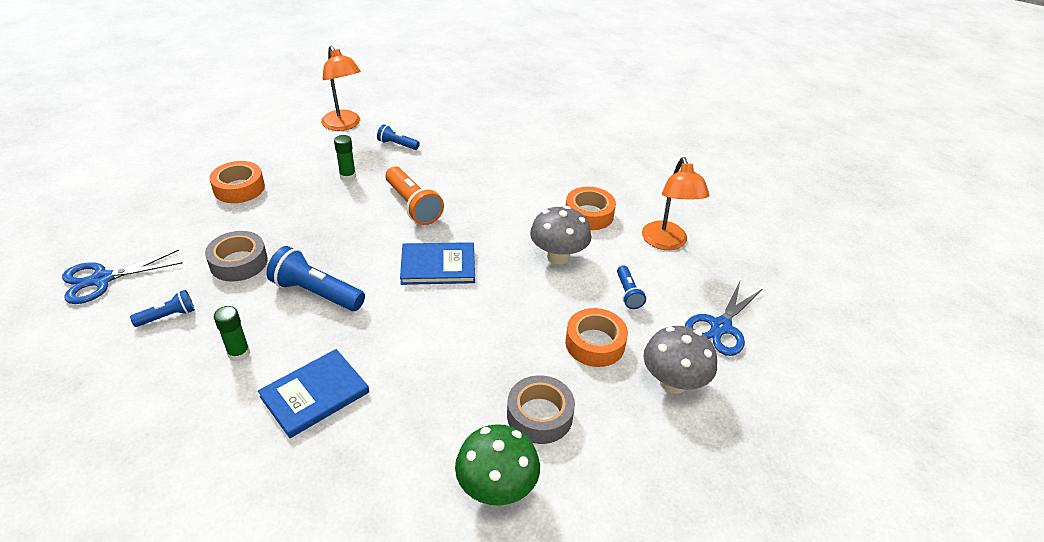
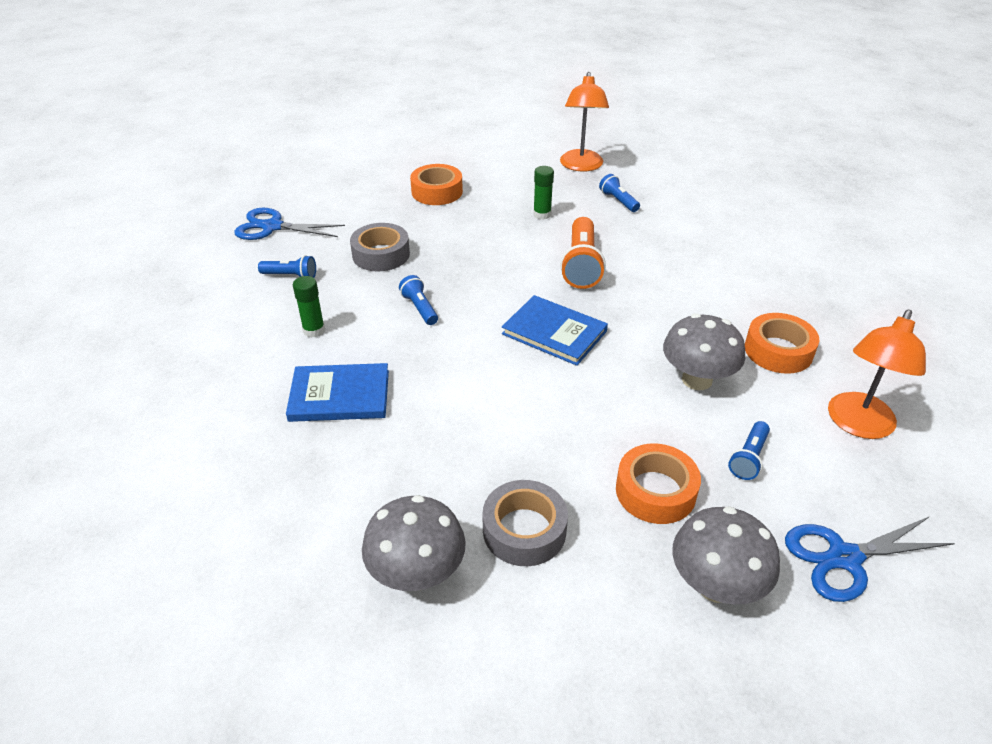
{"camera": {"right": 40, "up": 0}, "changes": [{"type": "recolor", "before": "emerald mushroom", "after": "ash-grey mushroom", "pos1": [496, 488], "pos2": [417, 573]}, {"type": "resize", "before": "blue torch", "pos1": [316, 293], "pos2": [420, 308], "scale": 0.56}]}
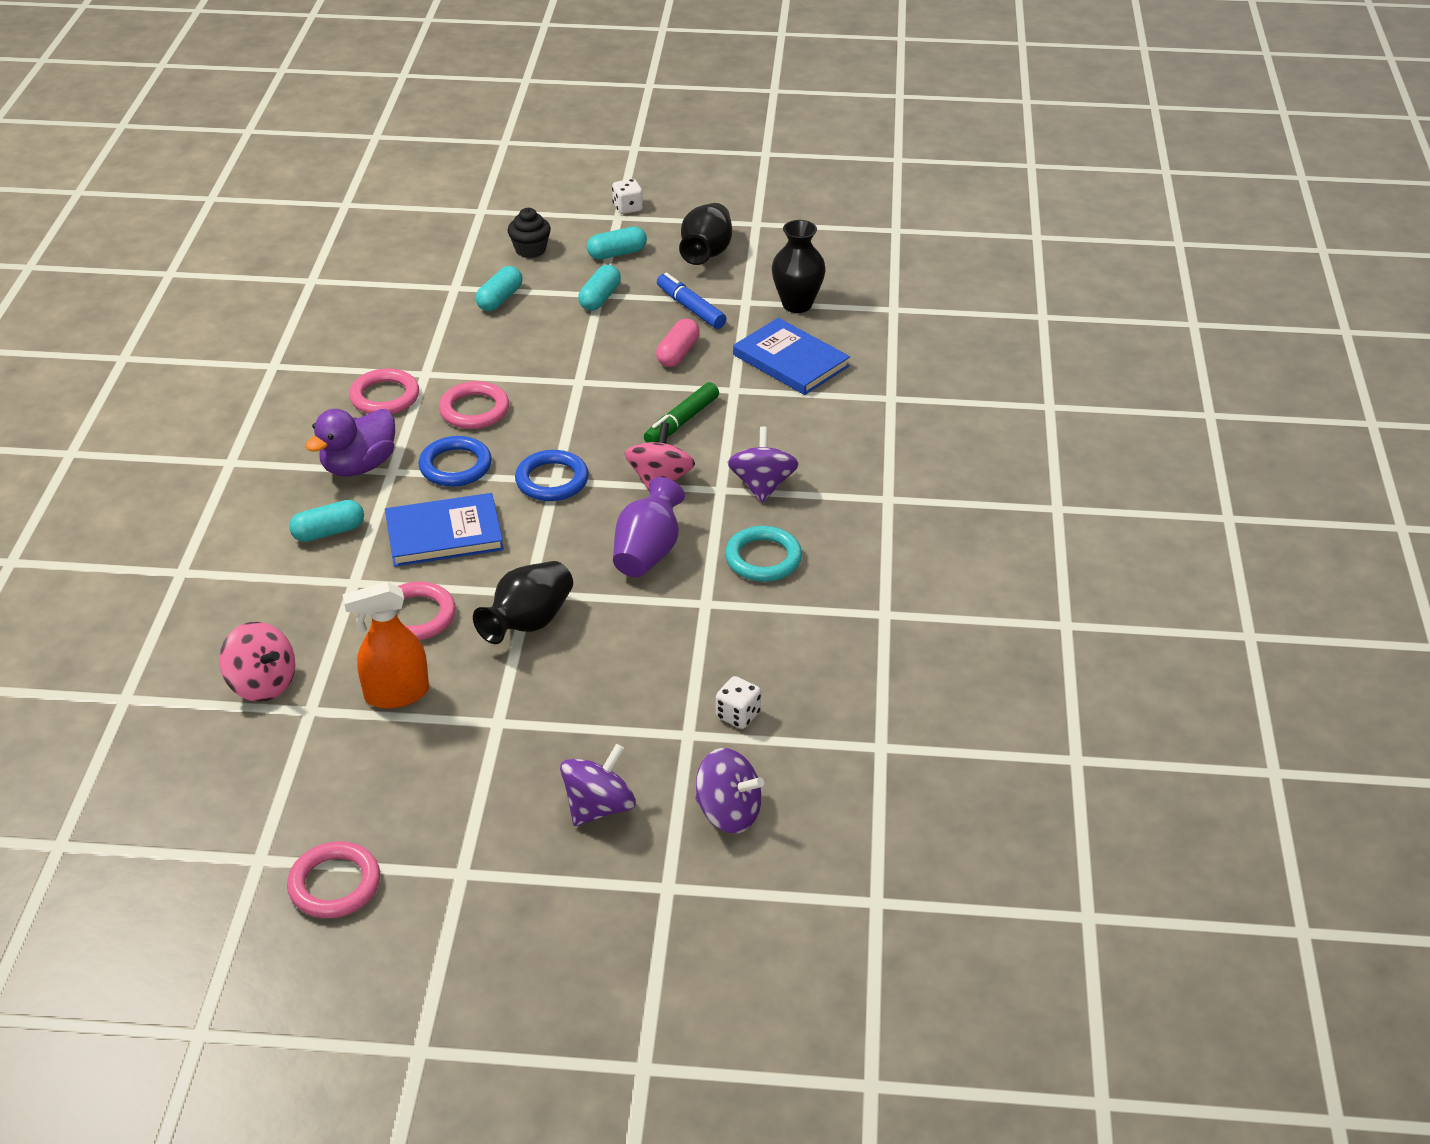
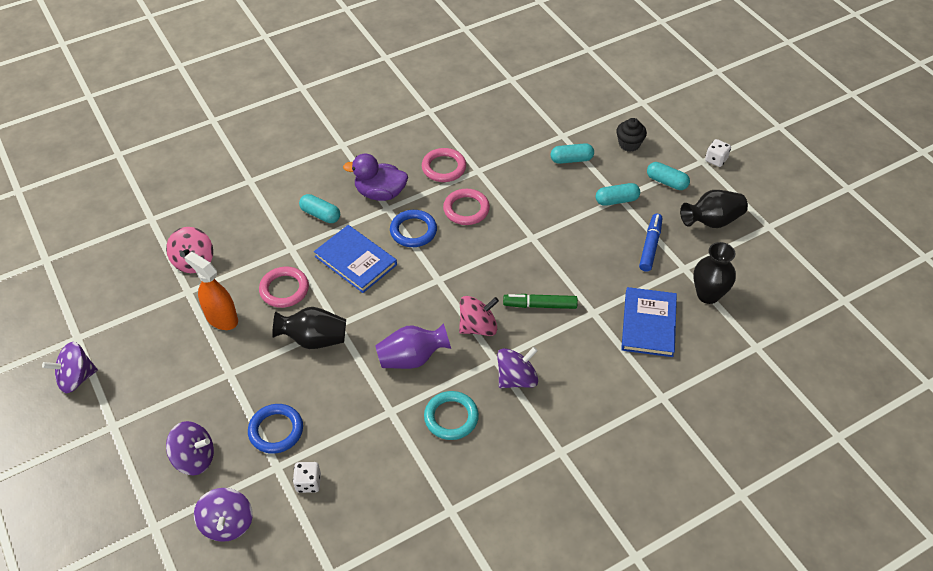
{"camera": {"right": 55, "up": 10}, "changes": [{"type": "delete", "before": "rosy capsule", "pos1": [678, 353]}, {"type": "move", "before": "blue ring", "pos1": [552, 480], "pos2": [276, 430]}, {"type": "replace", "before": "rosy ring", "after": "royal purple spinning top", "pos1": [335, 884], "pos2": [76, 378]}]}
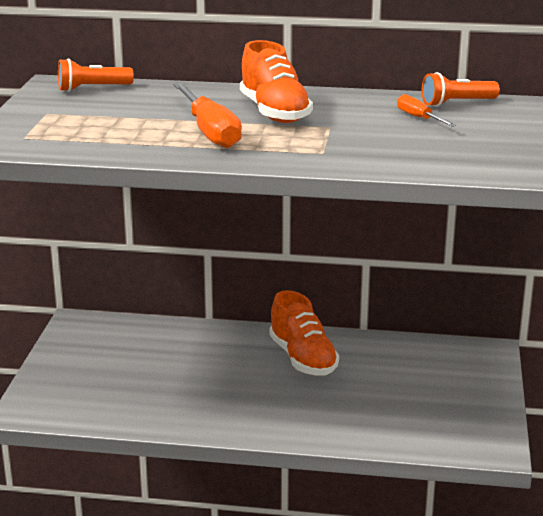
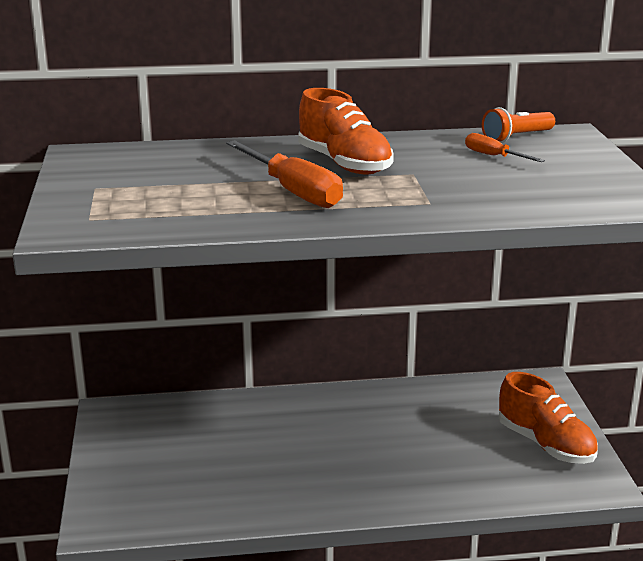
{"camera": {"right": -15, "up": 0}, "changes": [{"type": "delete", "before": "bright orange torch", "pos1": [92, 88]}, {"type": "move", "before": "bright orange shoe", "pos1": [303, 358], "pos2": [545, 444]}]}
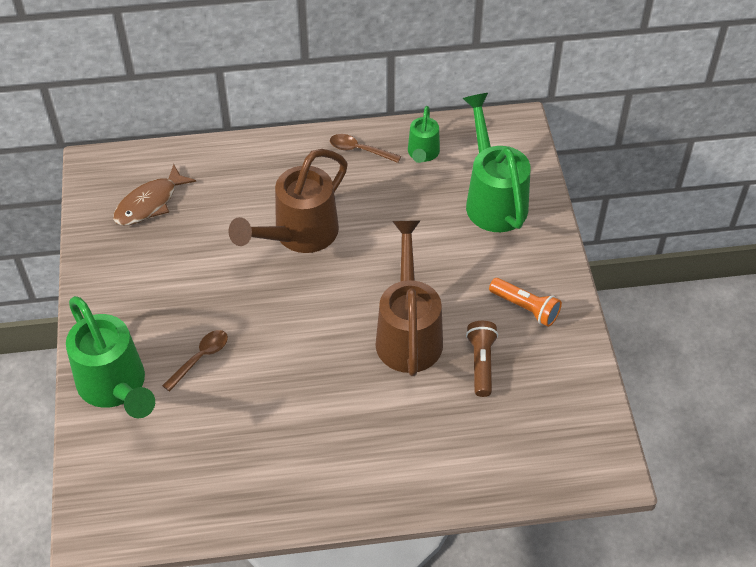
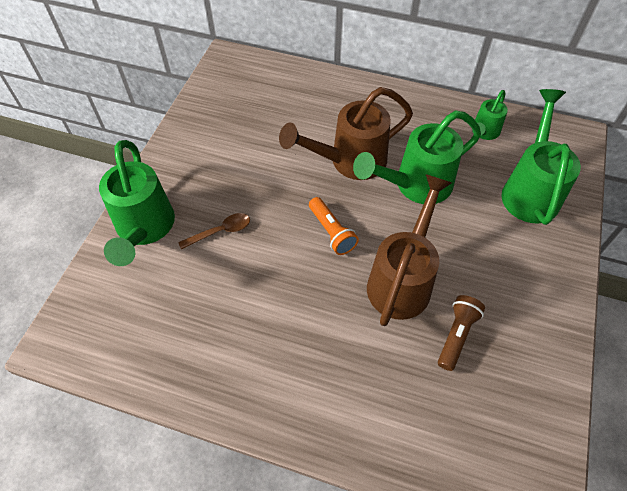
{"camera": {"right": 25, "up": 5}, "changes": [{"type": "delete", "before": "dark brown fish", "pos1": [150, 203]}, {"type": "delete", "before": "dark brown teaspoon", "pos1": [360, 150]}, {"type": "insert", "after": "emerald sprinkling can", "pos2": [415, 185]}, {"type": "move", "before": "bright orange torch", "pos1": [525, 308], "pos2": [332, 232]}]}
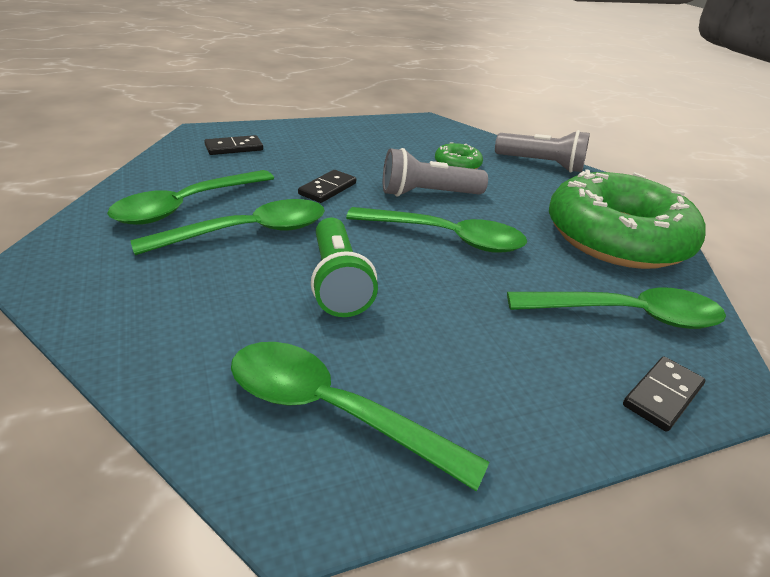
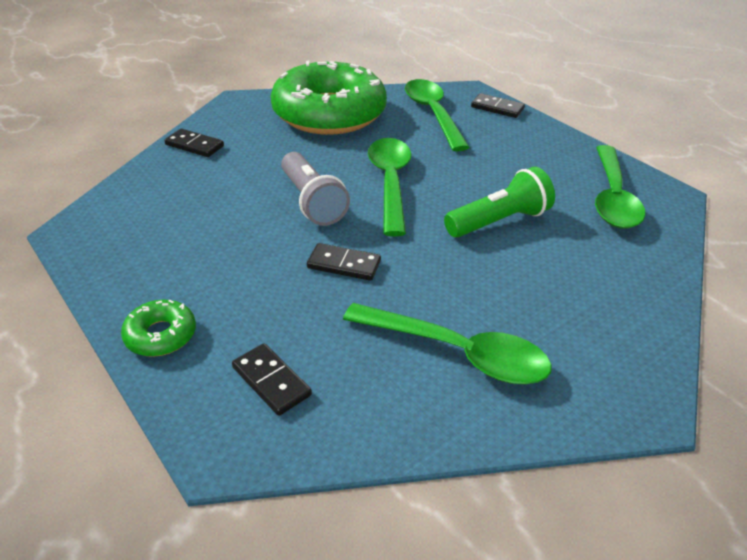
{"camera": {"right": -105, "up": 5}, "changes": [{"type": "delete", "before": "emerald teaspoon", "pos1": [248, 232]}, {"type": "move", "before": "emerald donut", "pos1": [457, 164], "pos2": [161, 335]}, {"type": "replace", "before": "ash-grey torch", "after": "black domino", "pos1": [541, 164], "pos2": [194, 145]}]}
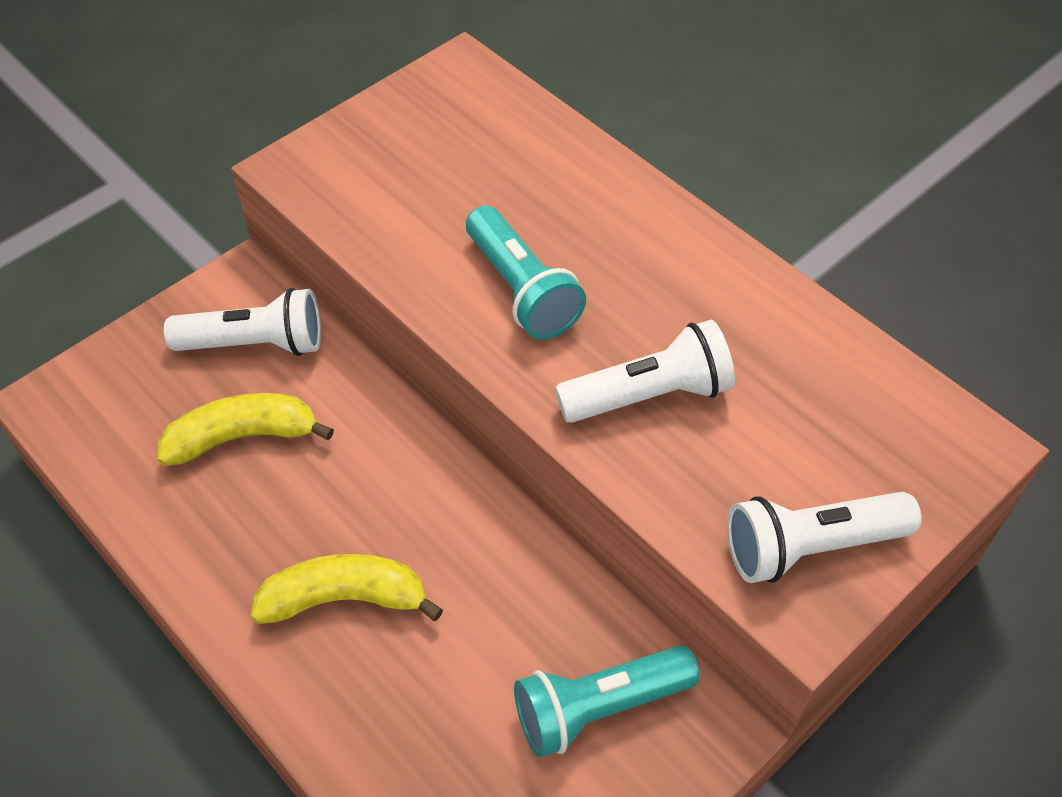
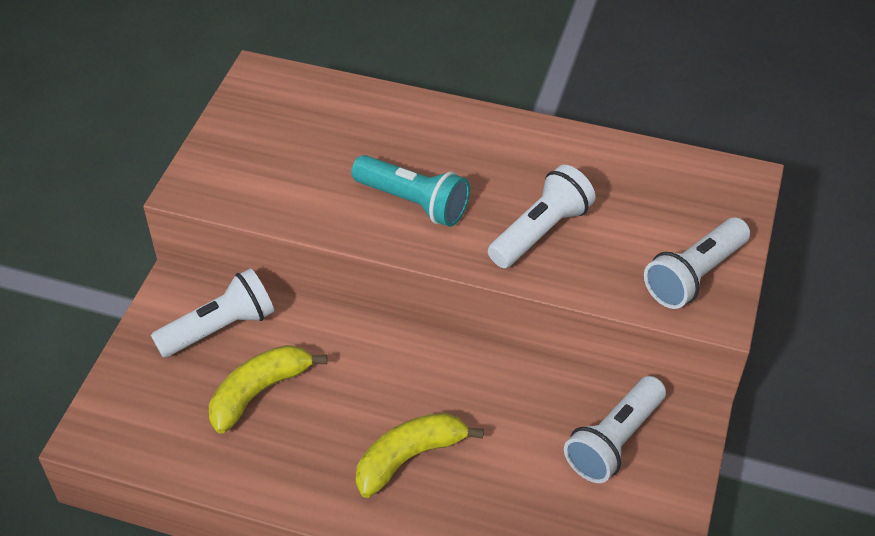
{"camera": {"right": -30, "up": -5}, "changes": [{"type": "recolor", "before": "turquoise torch", "after": "pure white torch", "pos1": [599, 707], "pos2": [614, 441]}]}
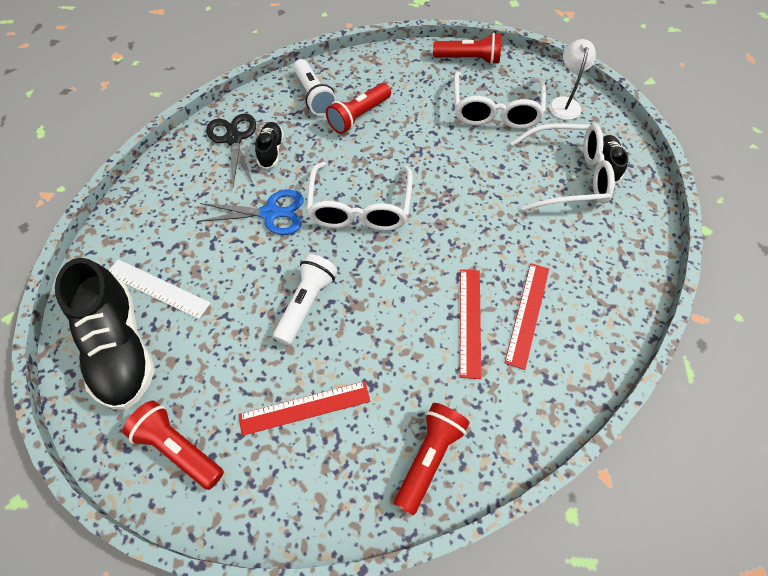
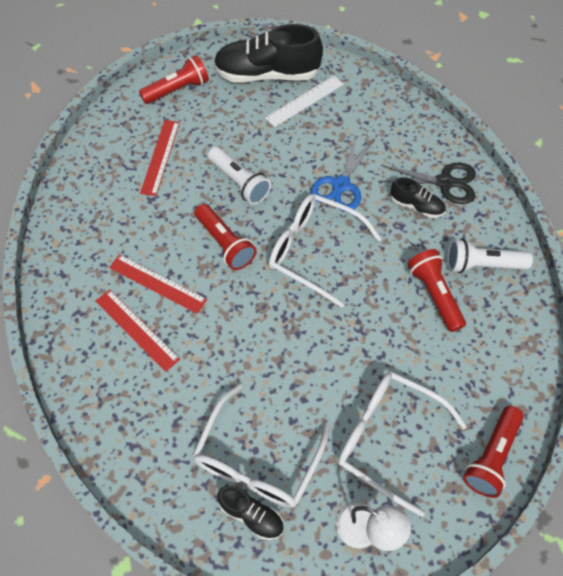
{"camera": {"right": 115, "up": 0}, "changes": [{"type": "move", "before": "crimson torch", "pos1": [429, 457], "pos2": [225, 244]}]}
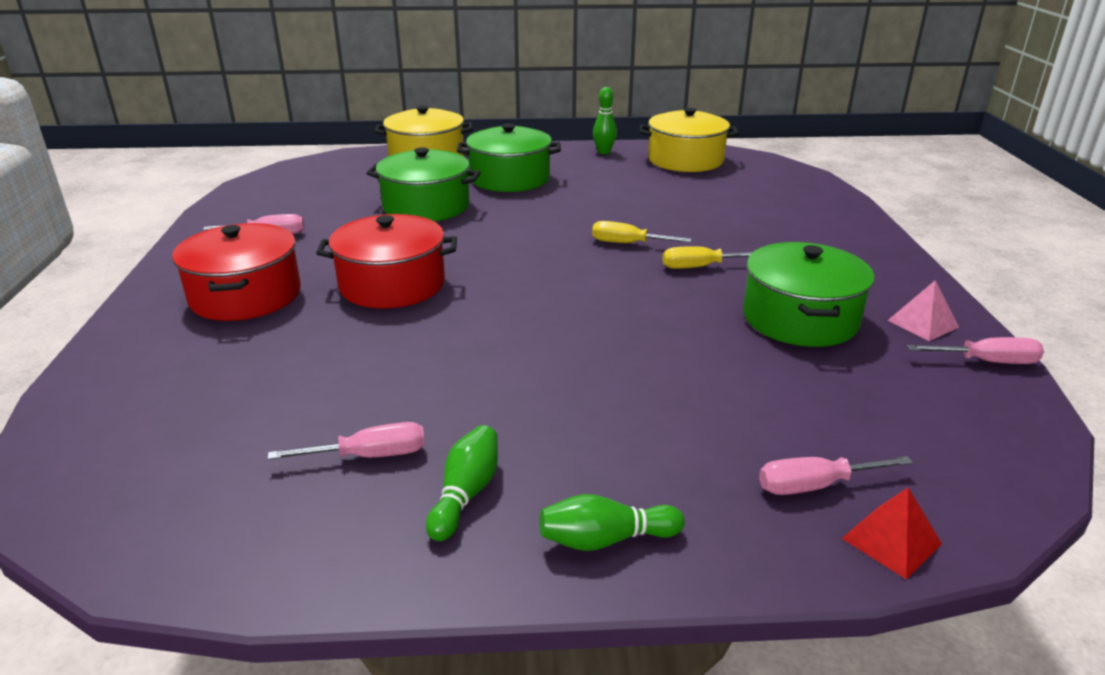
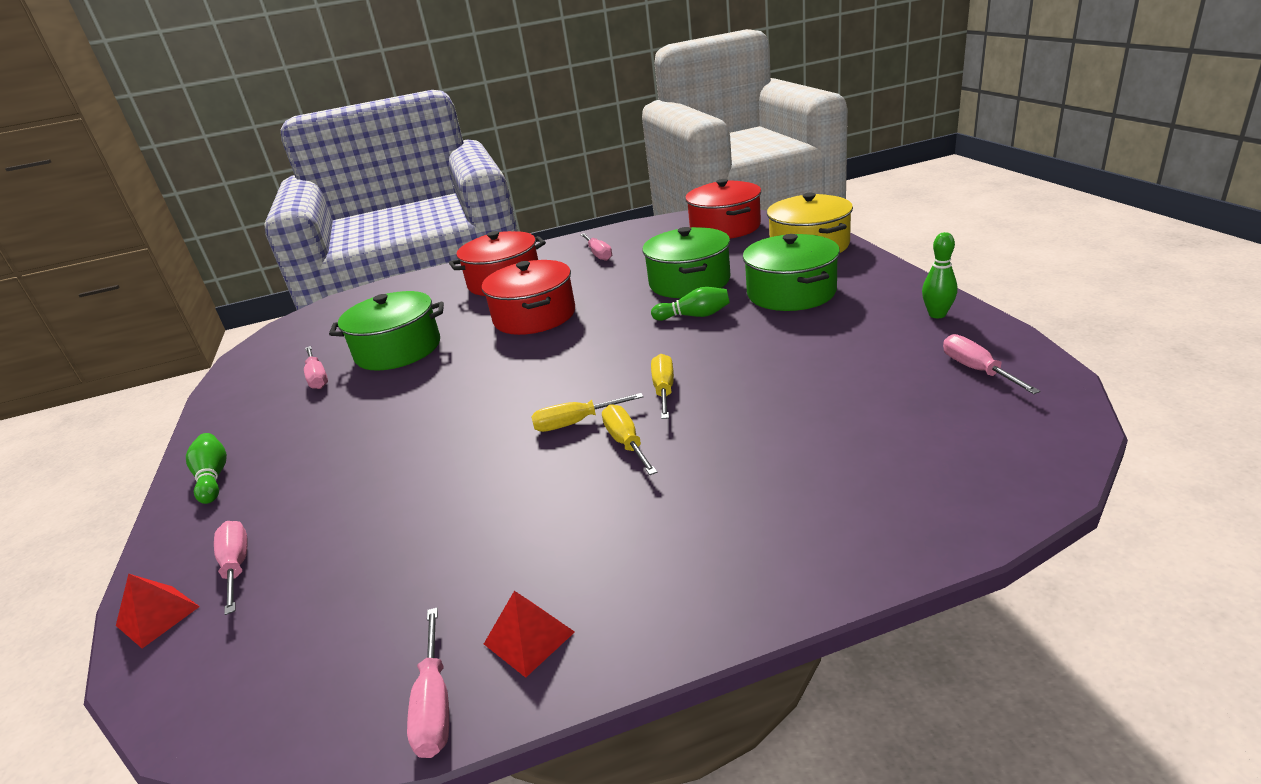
{"camera": {"right": 80, "up": 0}, "changes": [{"type": "insert", "after": "bright yellow screwdriver", "pos2": [575, 423]}, {"type": "insert", "after": "crimson cooking pot", "pos2": [725, 227]}, {"type": "move", "before": "emerald bowling pin", "pos1": [466, 494], "pos2": [694, 316]}, {"type": "move", "before": "emerald cooking pot", "pos1": [800, 319], "pos2": [398, 350]}, {"type": "replace", "before": "bright yellow cooking pot", "after": "rosy screwdriver", "pos1": [685, 160], "pos2": [977, 370]}, {"type": "recolor", "before": "rosy solid pyramid", "after": "crimson solid pyramid", "pos1": [923, 323], "pos2": [529, 638]}]}
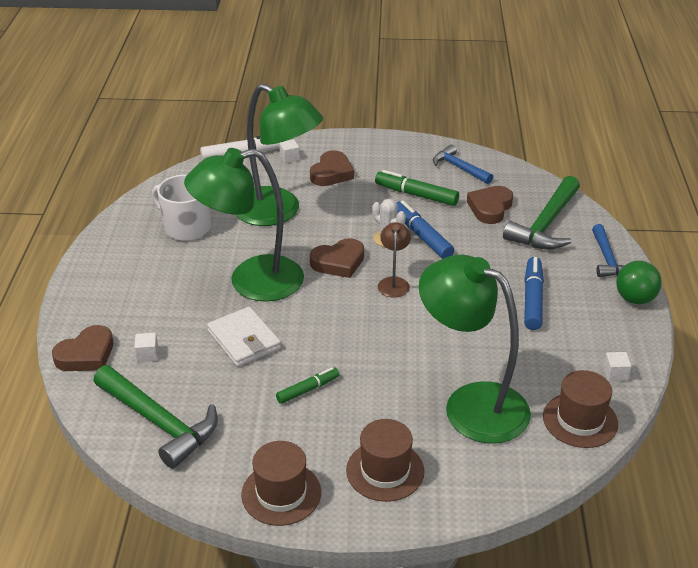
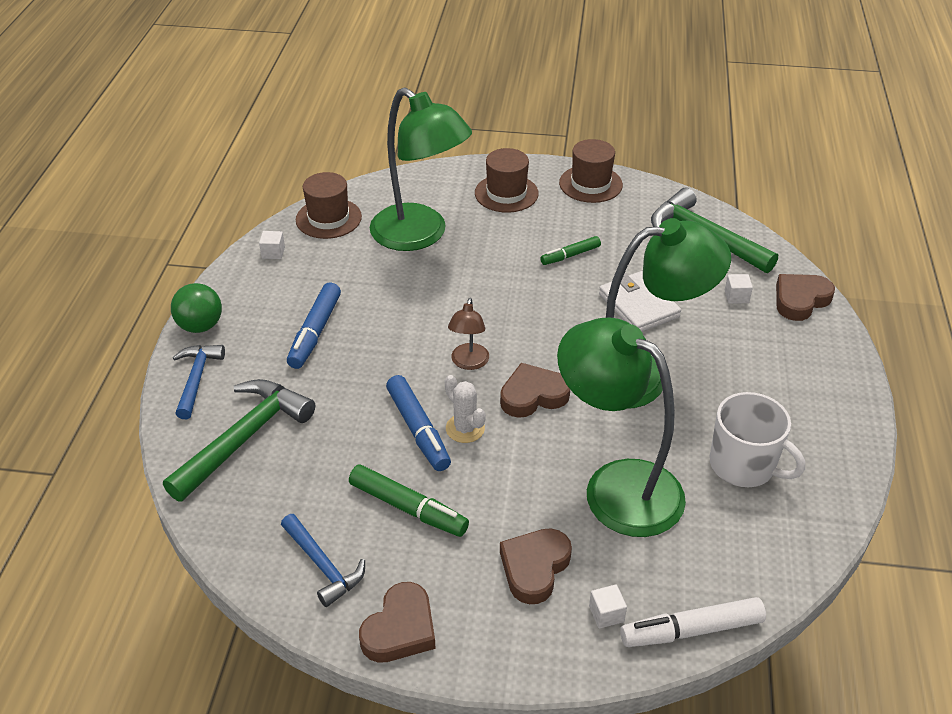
{"camera": {"right": -175, "up": 5}, "changes": [{"type": "move", "before": "dark brown heart shape", "pos1": [490, 208], "pos2": [400, 629]}]}
